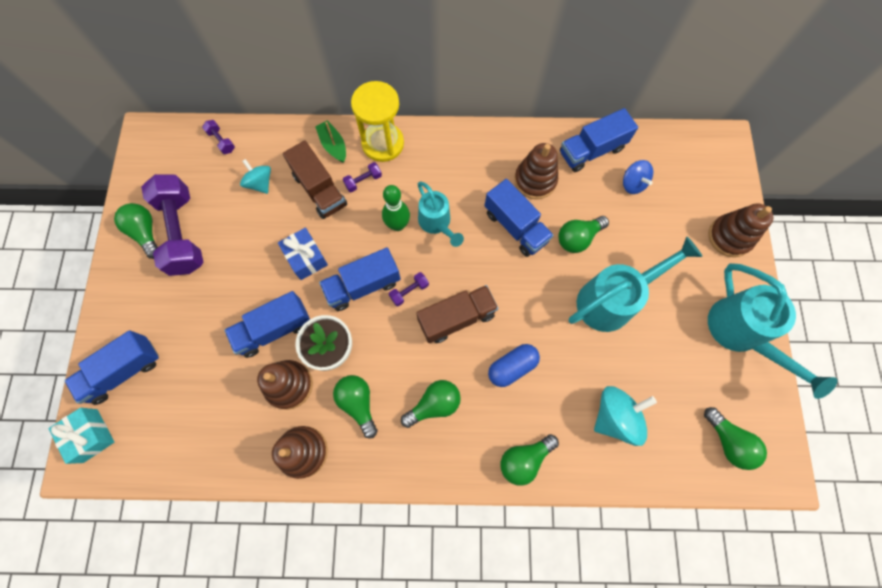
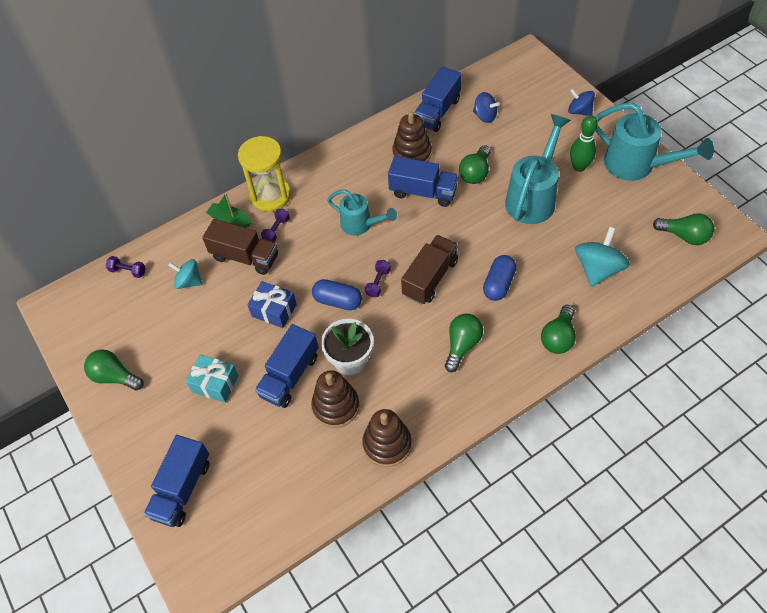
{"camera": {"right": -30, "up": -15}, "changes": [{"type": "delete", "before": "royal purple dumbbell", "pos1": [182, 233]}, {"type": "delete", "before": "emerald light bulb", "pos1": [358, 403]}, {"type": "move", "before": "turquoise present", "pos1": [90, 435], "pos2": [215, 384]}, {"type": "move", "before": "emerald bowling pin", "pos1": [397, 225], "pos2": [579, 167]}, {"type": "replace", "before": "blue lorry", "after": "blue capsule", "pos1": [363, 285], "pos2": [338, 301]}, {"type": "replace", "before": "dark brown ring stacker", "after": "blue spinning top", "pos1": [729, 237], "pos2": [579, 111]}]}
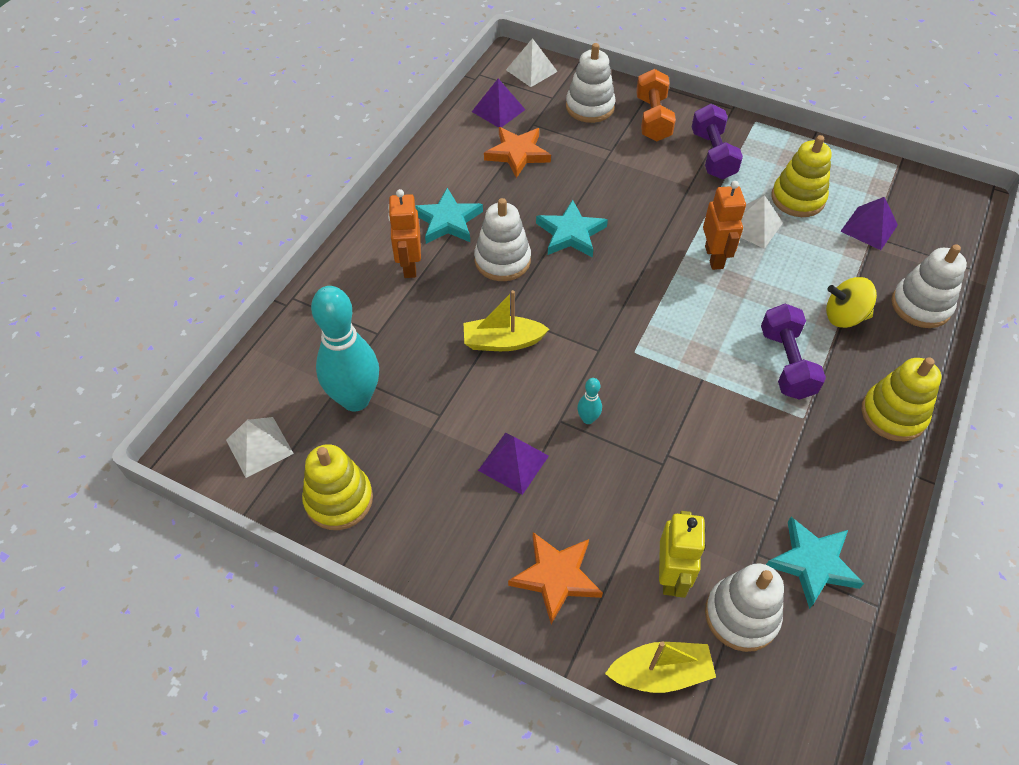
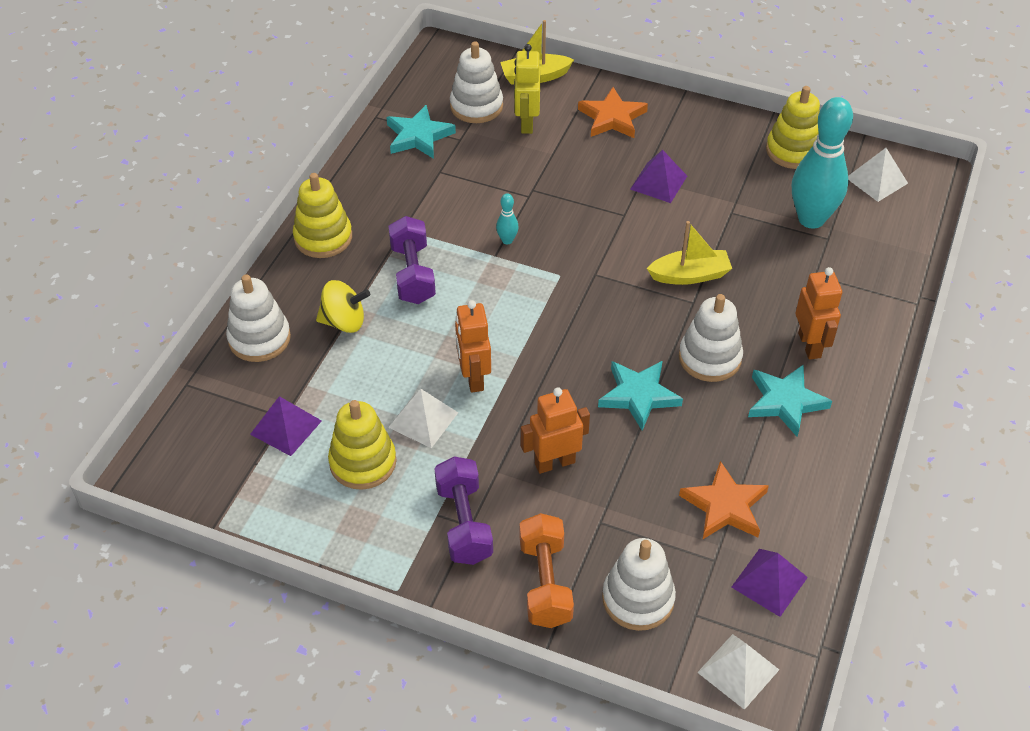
{"camera": {"right": 175, "up": -5}, "changes": [{"type": "insert", "after": "bright orange toy robot", "pos2": [554, 462]}, {"type": "move", "before": "turquoise bowling pin", "pos1": [588, 419], "pos2": [507, 240]}]}
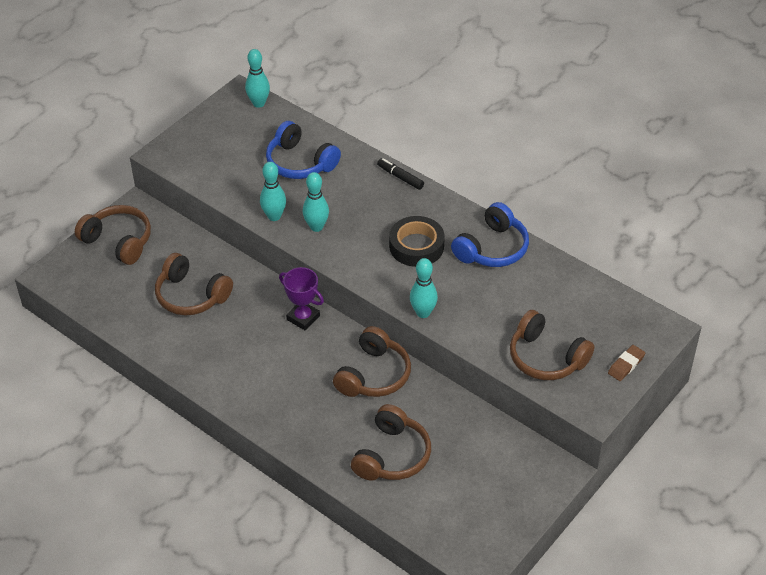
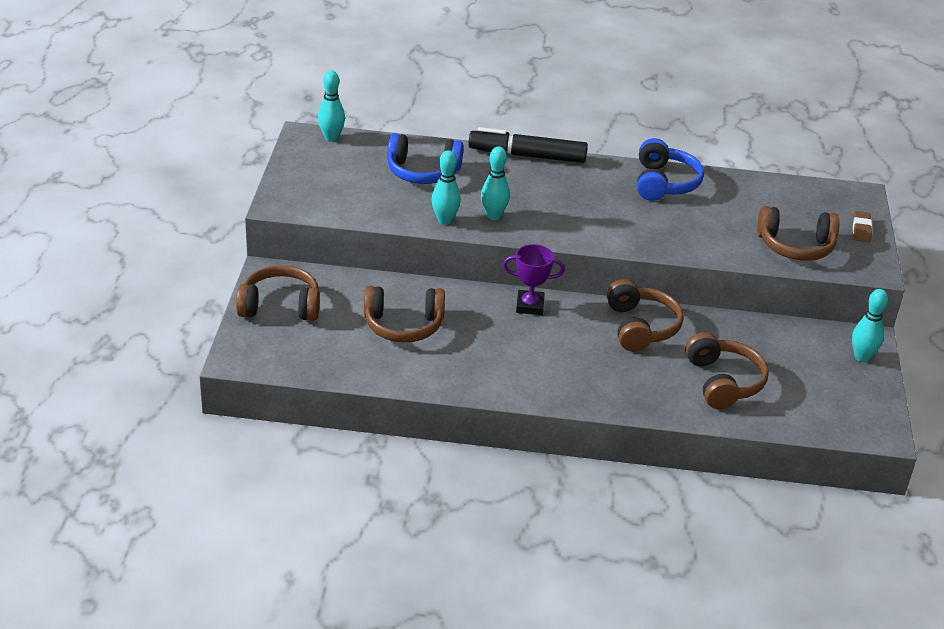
{"camera": {"right": -35, "up": -10}, "changes": [{"type": "delete", "before": "black roll of tape", "pos1": [416, 246]}, {"type": "move", "before": "turquoise bowling pin", "pos1": [423, 313], "pos2": [862, 357]}, {"type": "resize", "before": "black marker pen", "pos1": [400, 177], "pos2": [527, 156], "scale": 2.03}]}
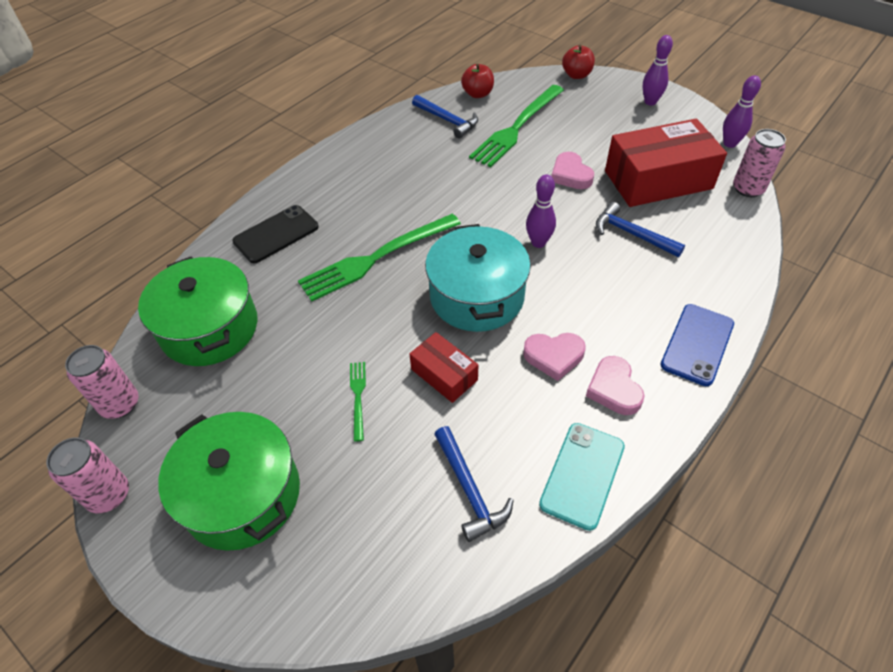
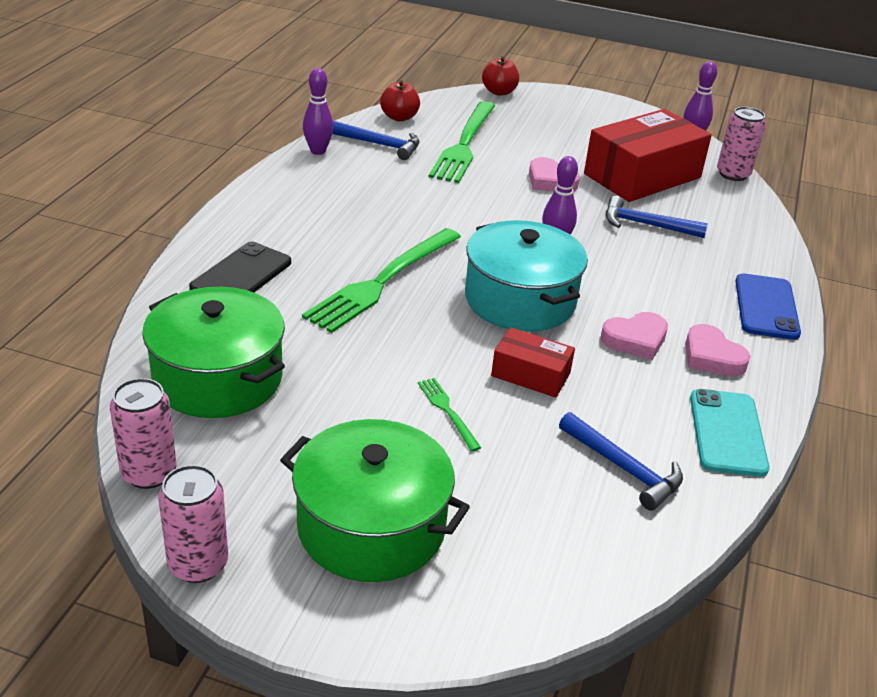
{"camera": {"right": -25, "up": -15}, "changes": [{"type": "move", "before": "royal purple bowling pin", "pos1": [650, 102], "pos2": [318, 151]}]}
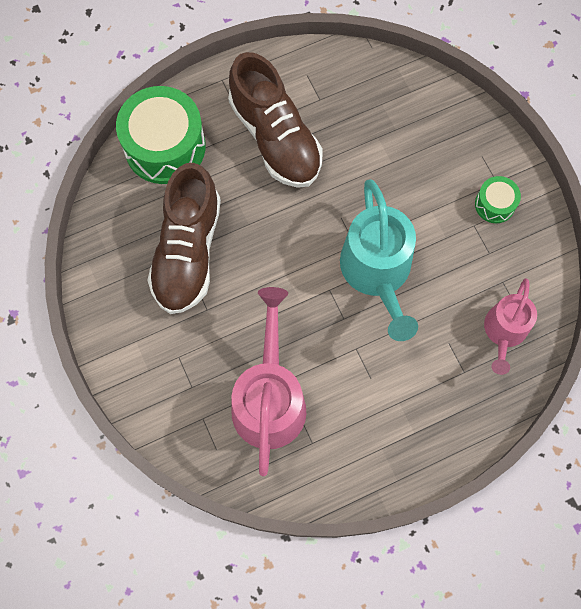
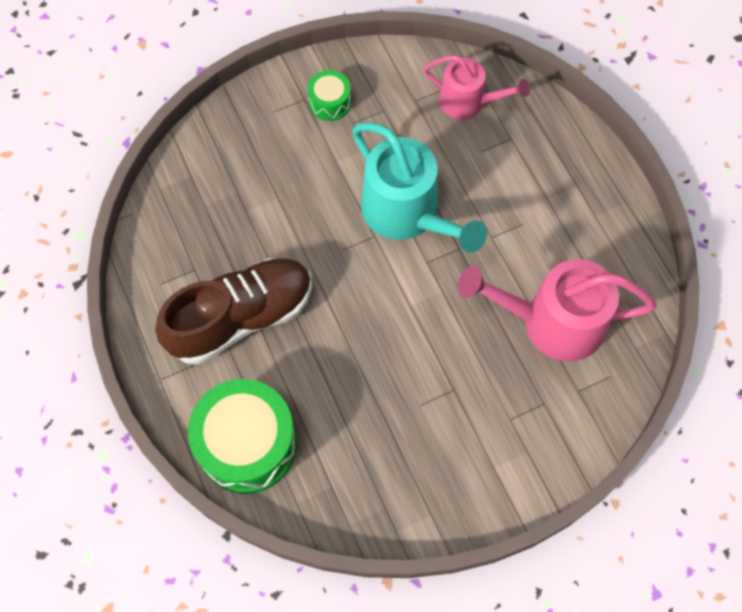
{"camera": {"right": -90, "up": -5}, "changes": [{"type": "delete", "before": "dark brown shoe", "pos1": [187, 251]}, {"type": "rotate", "before": "turquoise sprinkling can", "pos1": [377, 273], "pos2": [407, 214], "turn": 60}]}
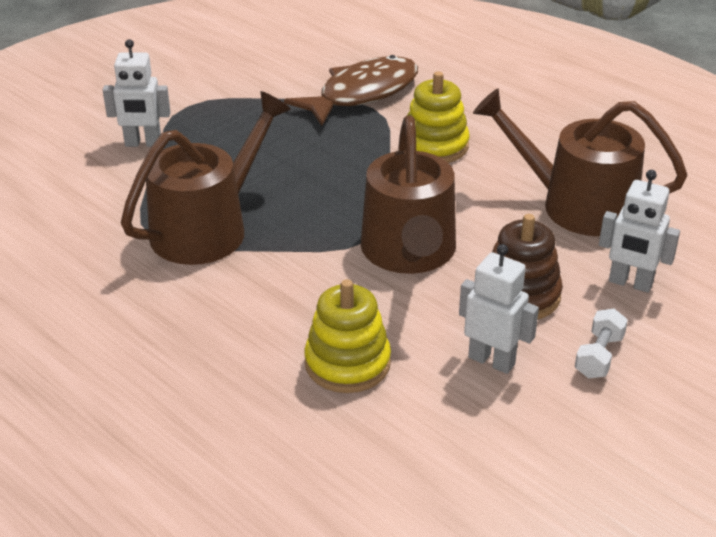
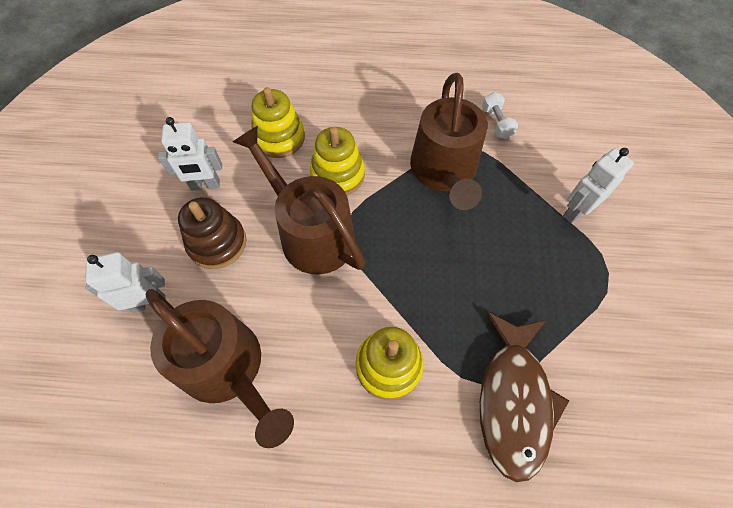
{"camera": {"right": 140, "up": 25}, "changes": [{"type": "insert", "after": "bright yellow ring stacker", "pos2": [338, 175]}, {"type": "move", "before": "pure white dumbbell", "pos1": [599, 356], "pos2": [496, 123]}, {"type": "rotate", "before": "dark brown sprinkling can", "pos1": [577, 205], "pos2": [227, 368], "turn": 60}]}
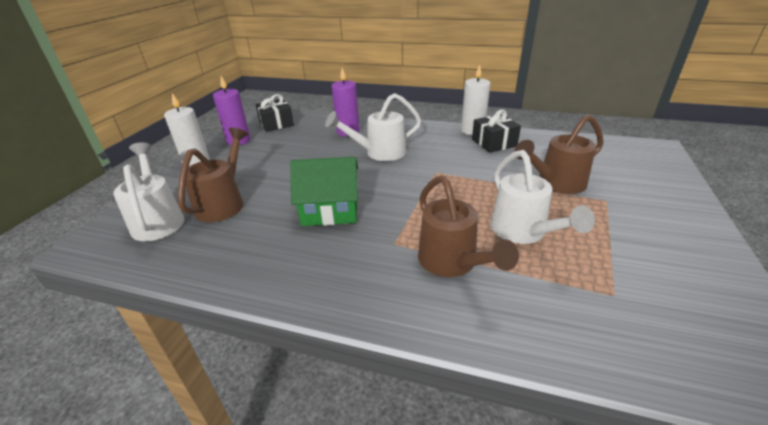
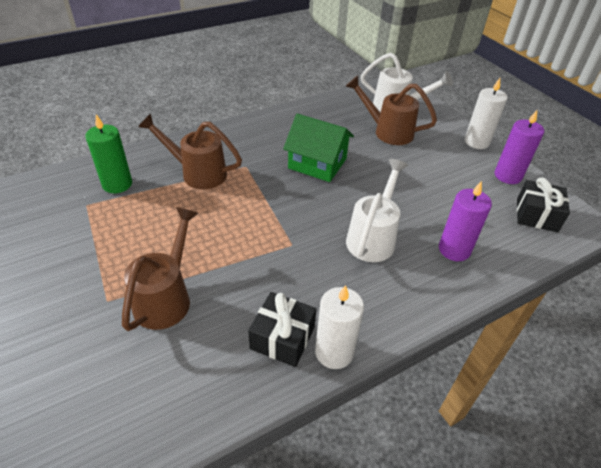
{"camera": {"right": 130, "up": 10}, "changes": [{"type": "delete", "before": "pure white sprinkling can", "pos1": [523, 232]}, {"type": "insert", "after": "emerald pillar candle", "pos2": [117, 184]}, {"type": "rotate", "before": "dark brown sprinkling can", "pos1": [223, 203], "pos2": [388, 132], "turn": 150}, {"type": "rotate", "before": "emerald house", "pos1": [330, 210], "pos2": [317, 163], "turn": 75}]}
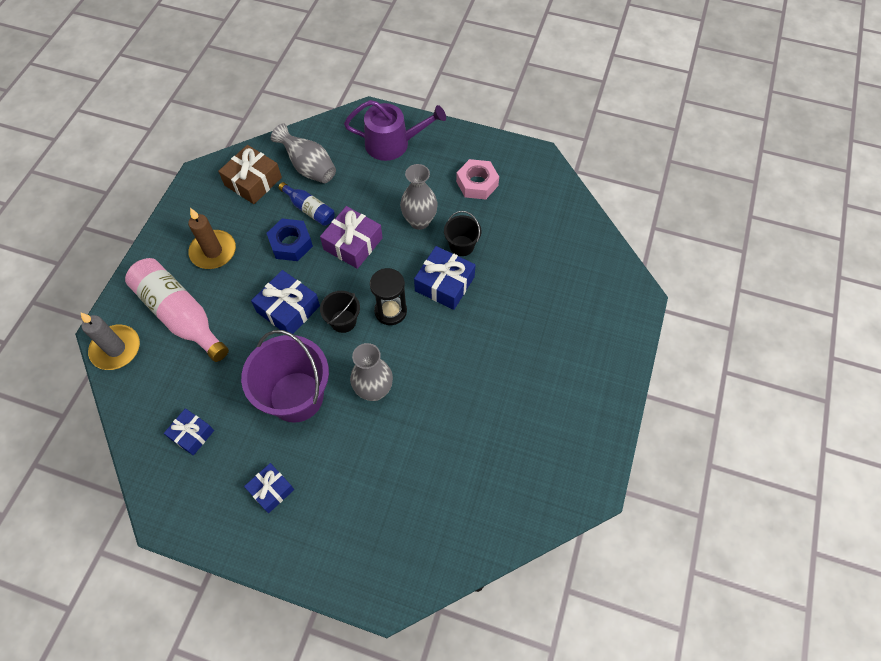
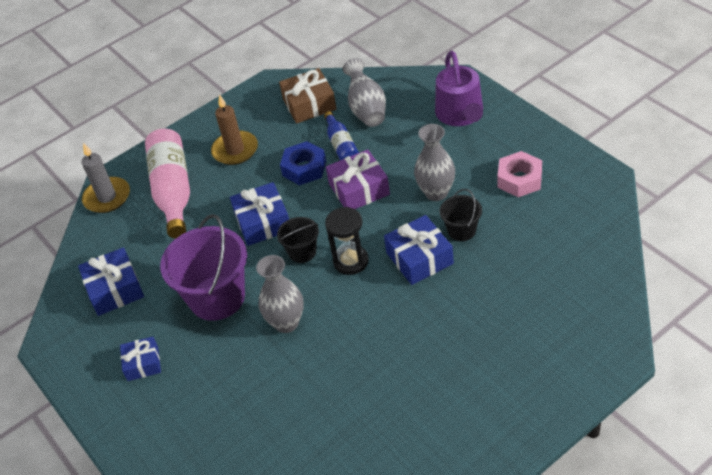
{"camera": {"right": 40, "up": -15}, "changes": [{"type": "rotate", "before": "royal purple sprinkling can", "pos1": [392, 143], "pos2": [461, 114], "turn": 45}, {"type": "resize", "before": "blue present", "pos1": [192, 434], "pos2": [115, 289], "scale": 1.55}]}
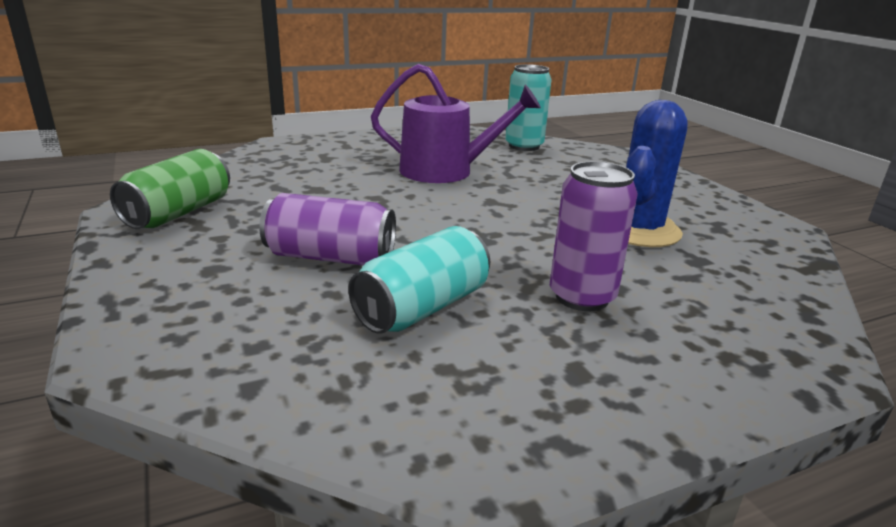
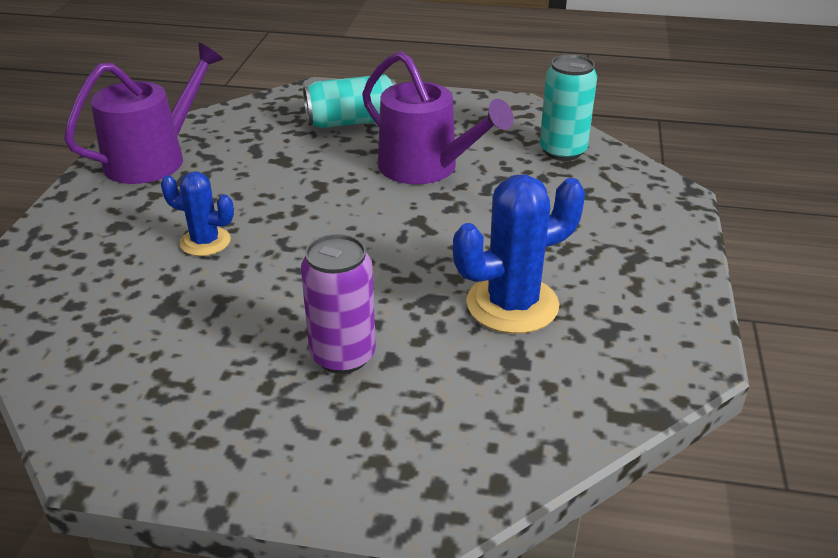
{"camera": {"right": 35, "up": 10}, "changes": [{"type": "move", "before": "turquoise soda can", "pos1": [422, 308], "pos2": [352, 121]}, {"type": "replace", "before": "emerald soda can", "after": "royal purple sprinkling can", "pos1": [178, 213], "pos2": [153, 159]}, {"type": "replace", "before": "royal purple soda can", "after": "blue cactus", "pos1": [330, 257], "pos2": [205, 242]}]}
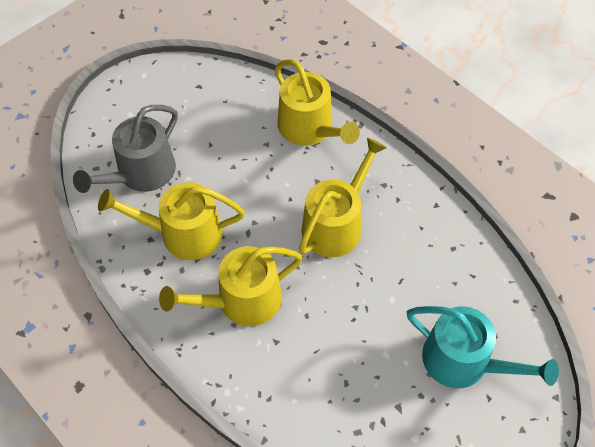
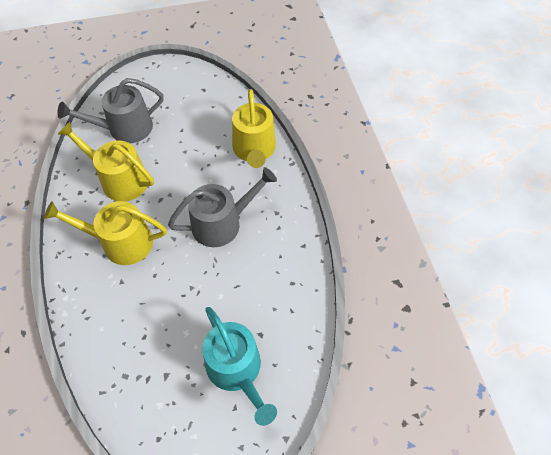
{"camera": {"right": 30, "up": 0}, "changes": [{"type": "recolor", "before": "bright yellow sprinkling can", "after": "ash-grey sprinkling can", "pos1": [336, 224], "pos2": [222, 223]}]}
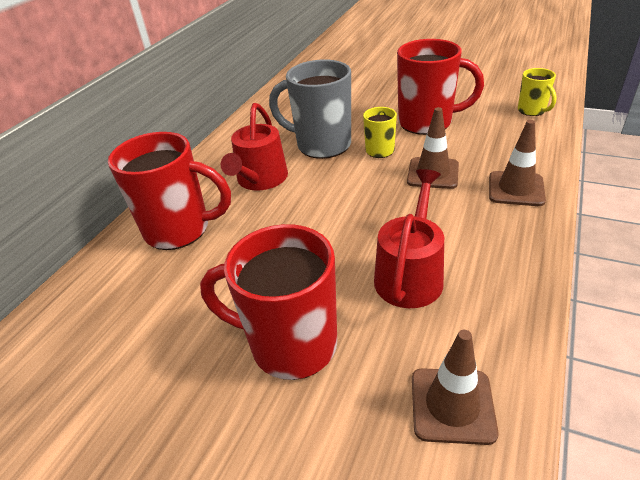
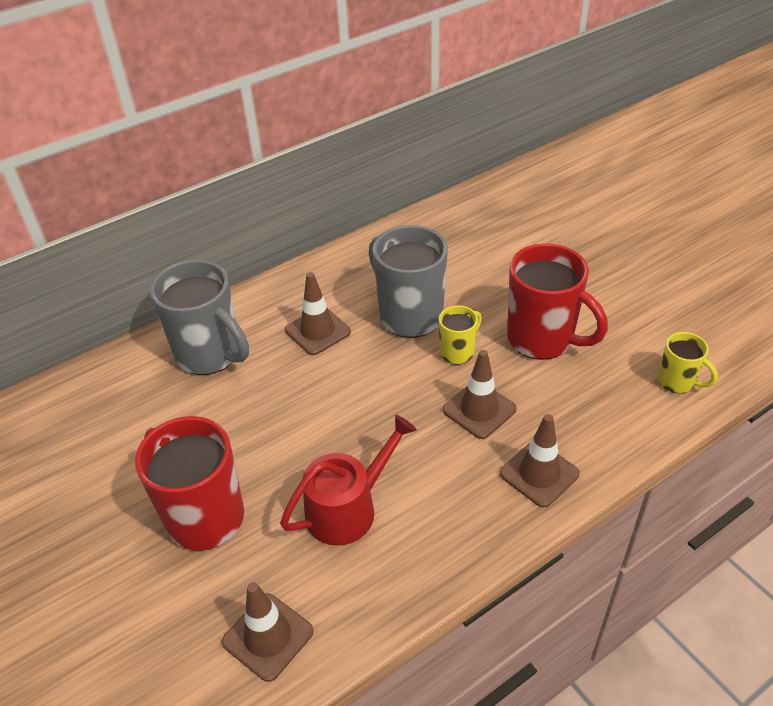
{"camera": {"right": 30, "up": 5}, "changes": [{"type": "replace", "before": "crimson sprinkling can", "after": "dark brown safety cone", "pos1": [260, 180], "pos2": [317, 331]}, {"type": "recolor", "before": "crimson coffee mug", "after": "ash-grey coffee mug", "pos1": [180, 230], "pos2": [210, 354]}, {"type": "rotate", "before": "bright yellow coffee mug", "pos1": [532, 111], "pos2": [677, 382], "turn": -60}]}
